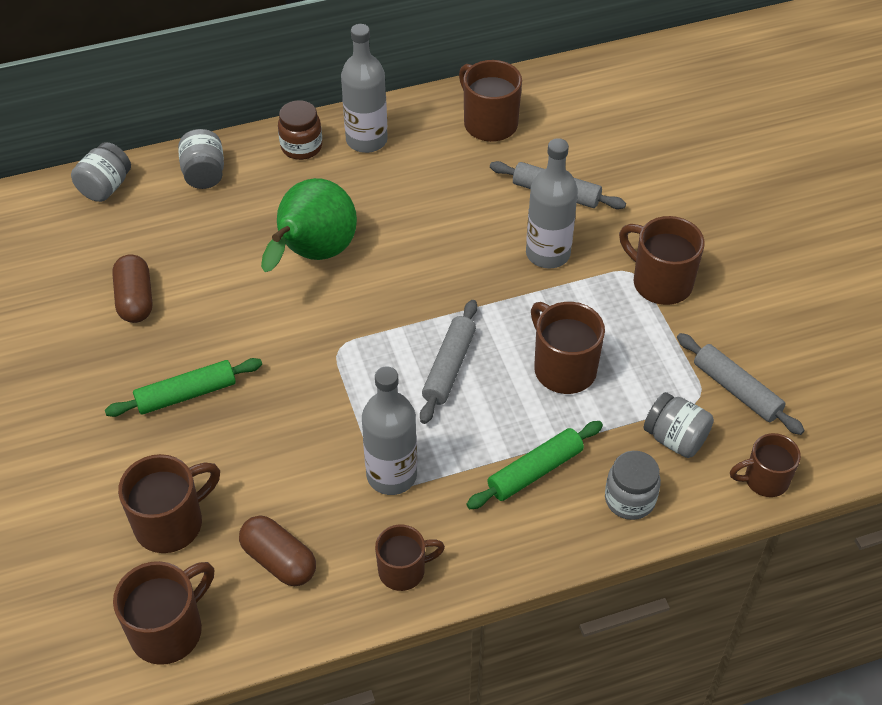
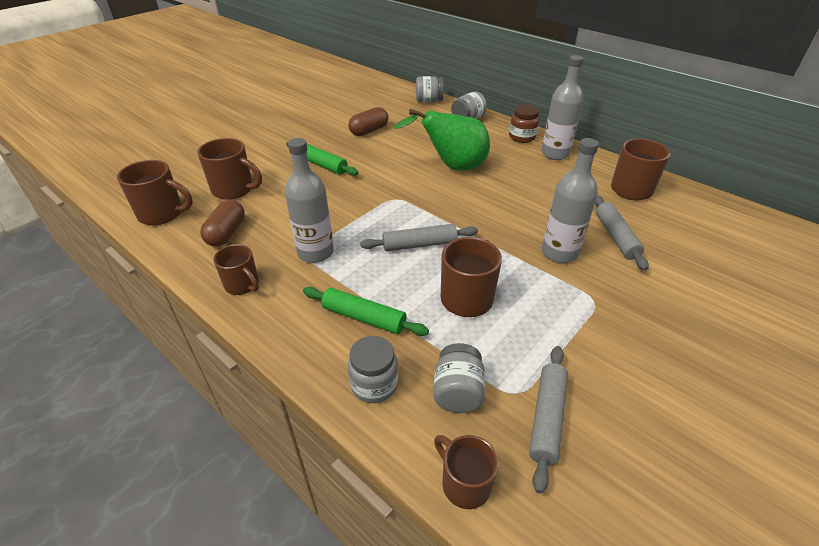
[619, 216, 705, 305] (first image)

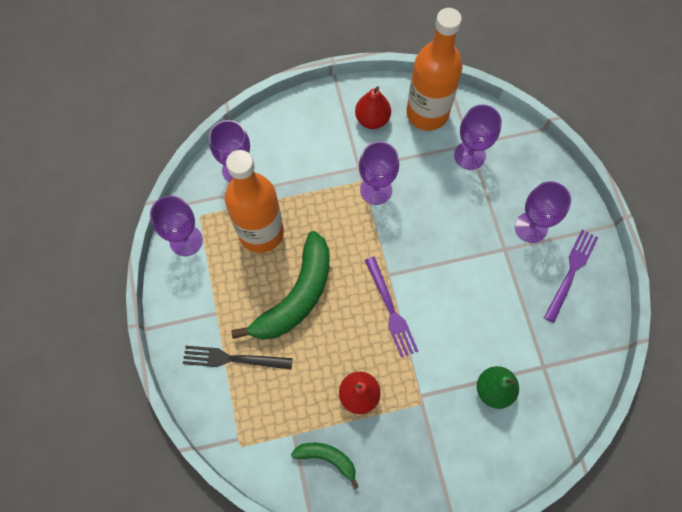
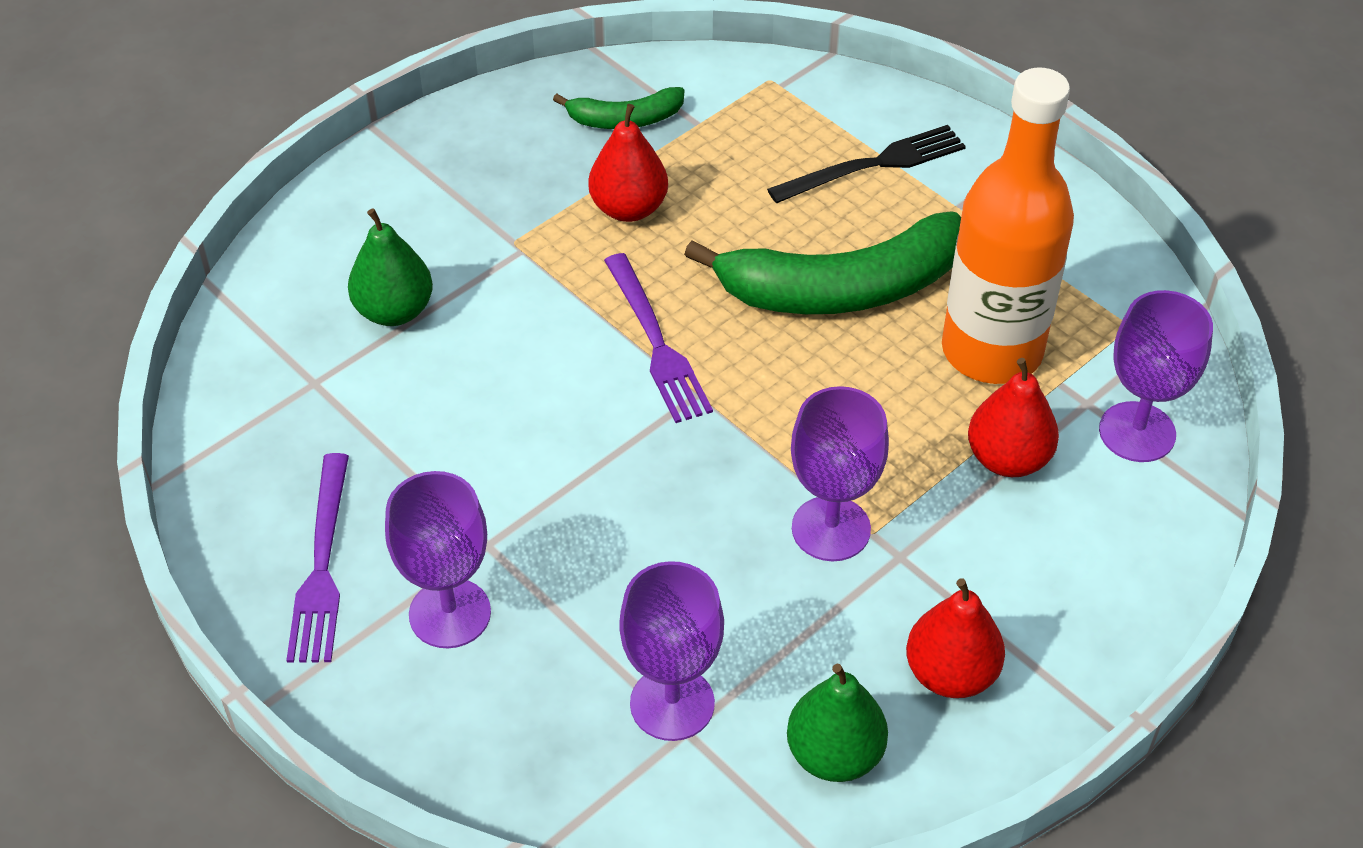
[604, 253, 713, 423]
[684, 211, 961, 314]
[787, 664, 888, 782]
[968, 358, 1059, 477]
[150, 196, 203, 256] (first image)

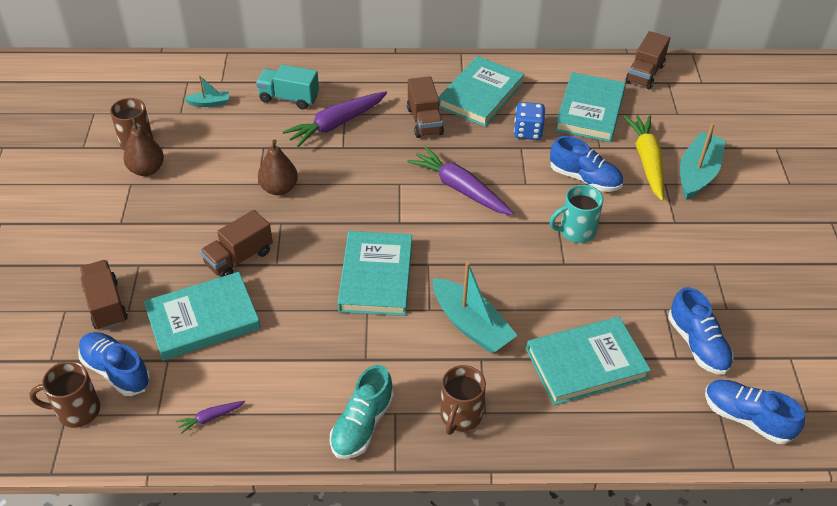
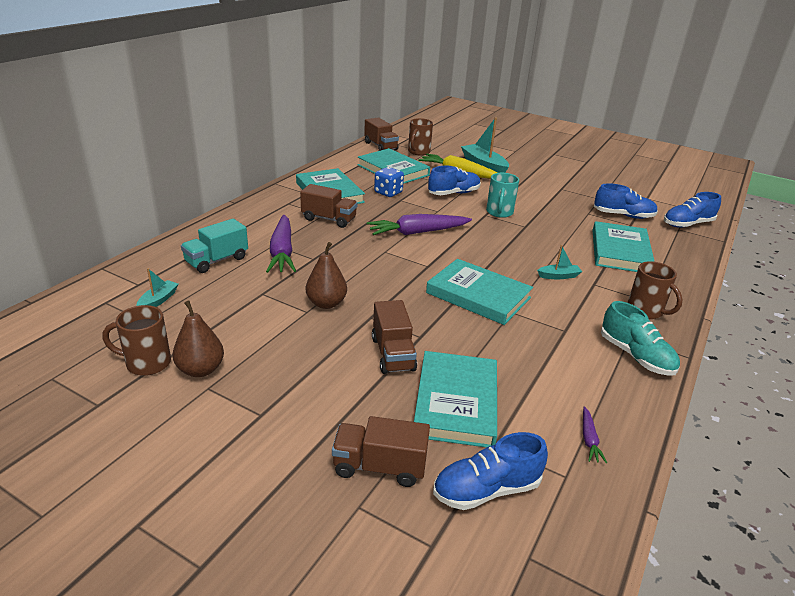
[408, 118, 433, 156]
[537, 245, 582, 279]

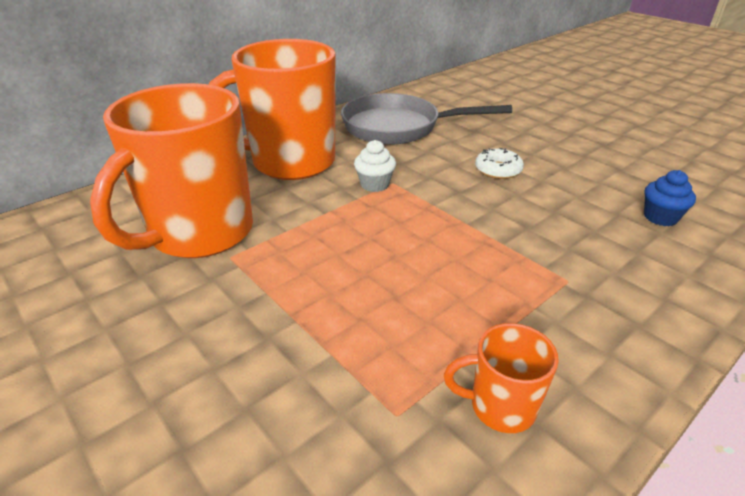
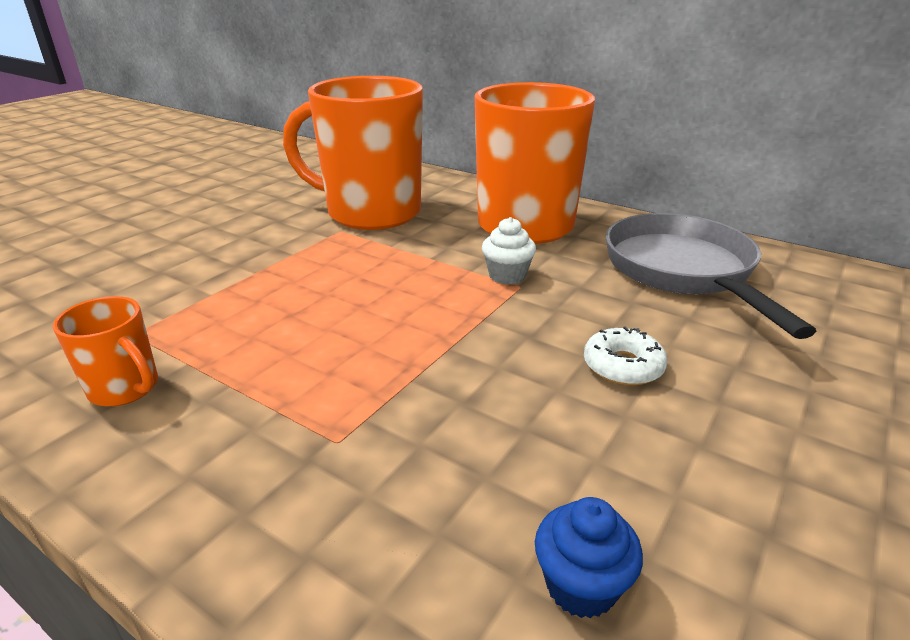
[53, 296, 158, 407]

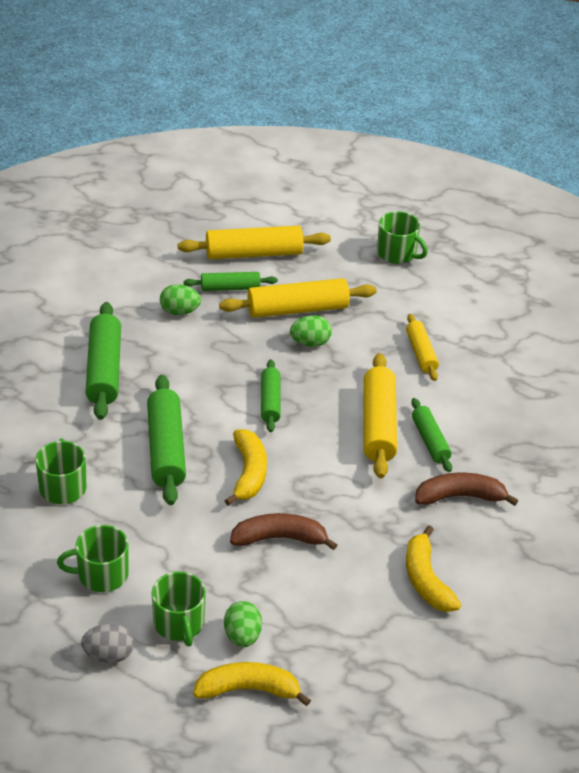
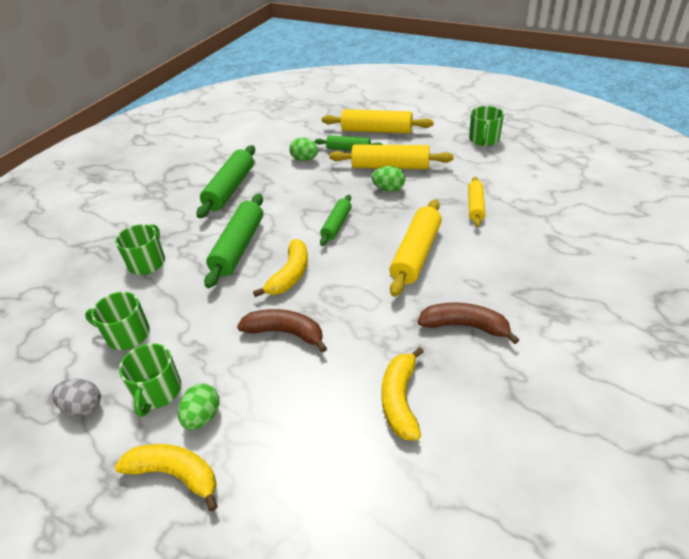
[469, 106, 504, 146]
[411, 398, 452, 472] (first image)

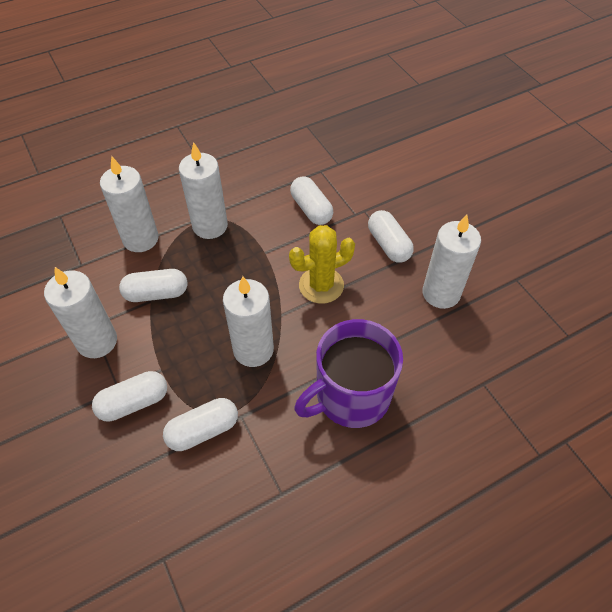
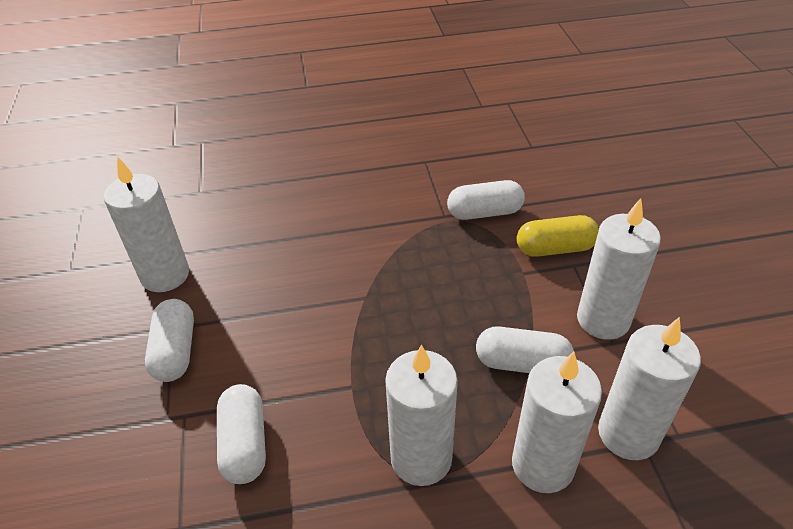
[517, 215, 599, 257]
[598, 317, 701, 460]
[289, 225, 355, 304] (first image)
[294, 319, 403, 428] (first image)

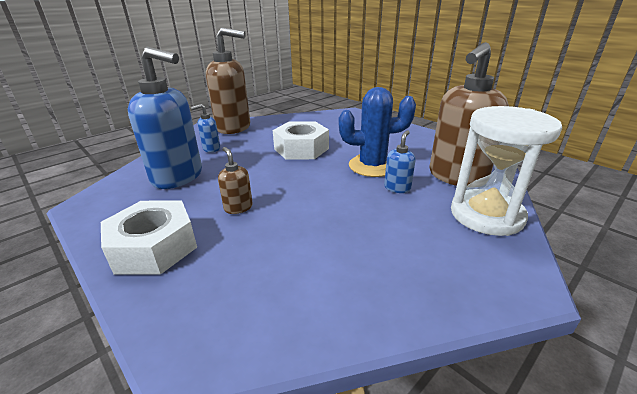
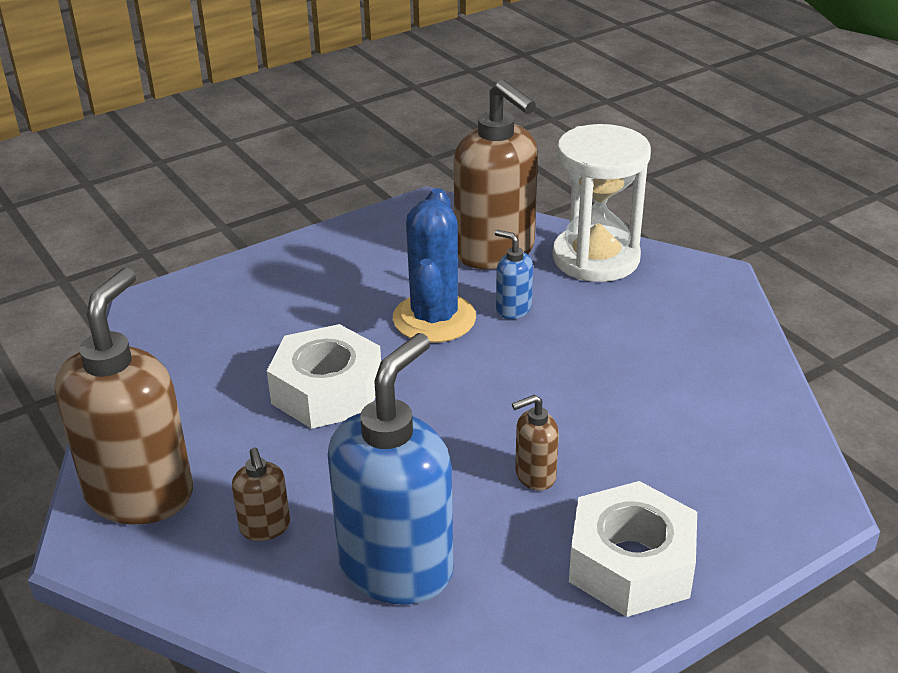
[232, 448, 290, 541]

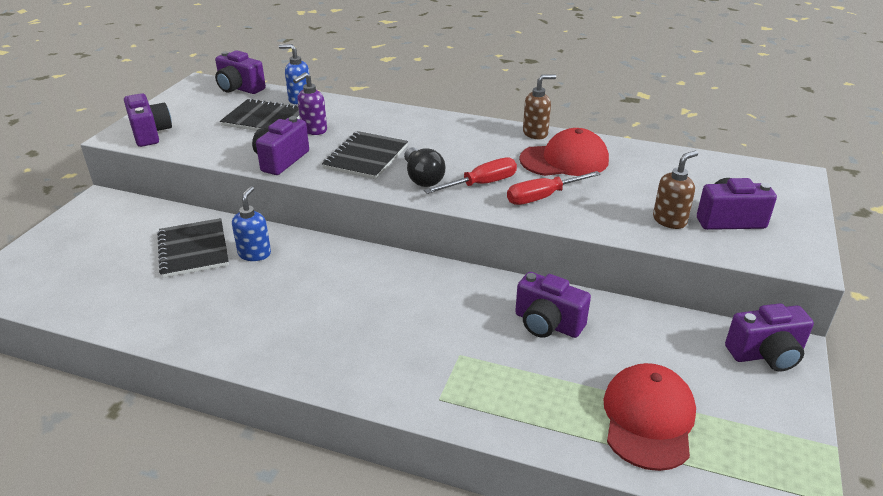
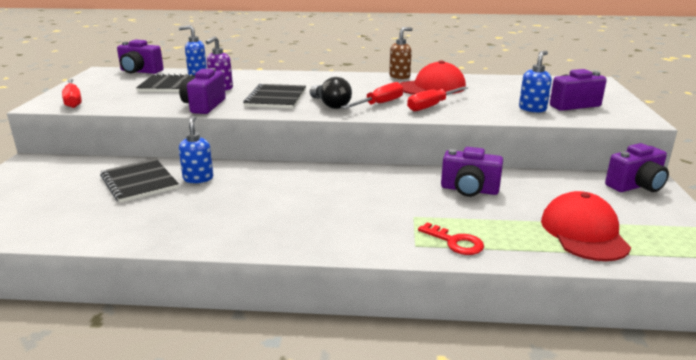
[62, 79, 82, 108]
[418, 222, 484, 255]
[519, 51, 552, 112]

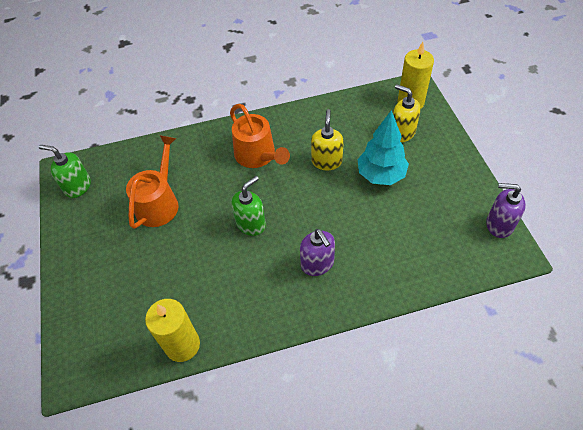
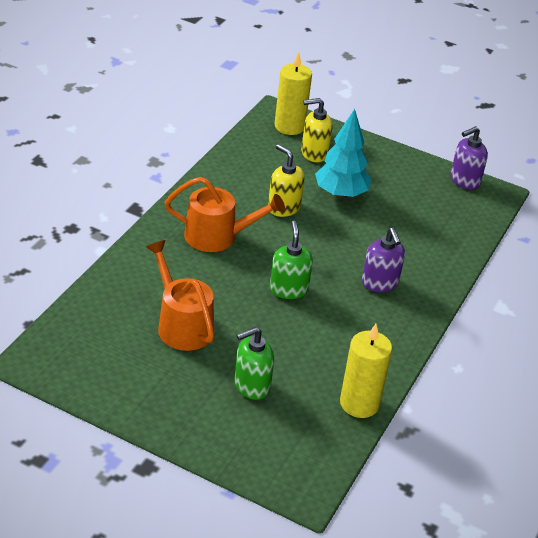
[234, 327, 274, 400]
[362, 228, 405, 292]

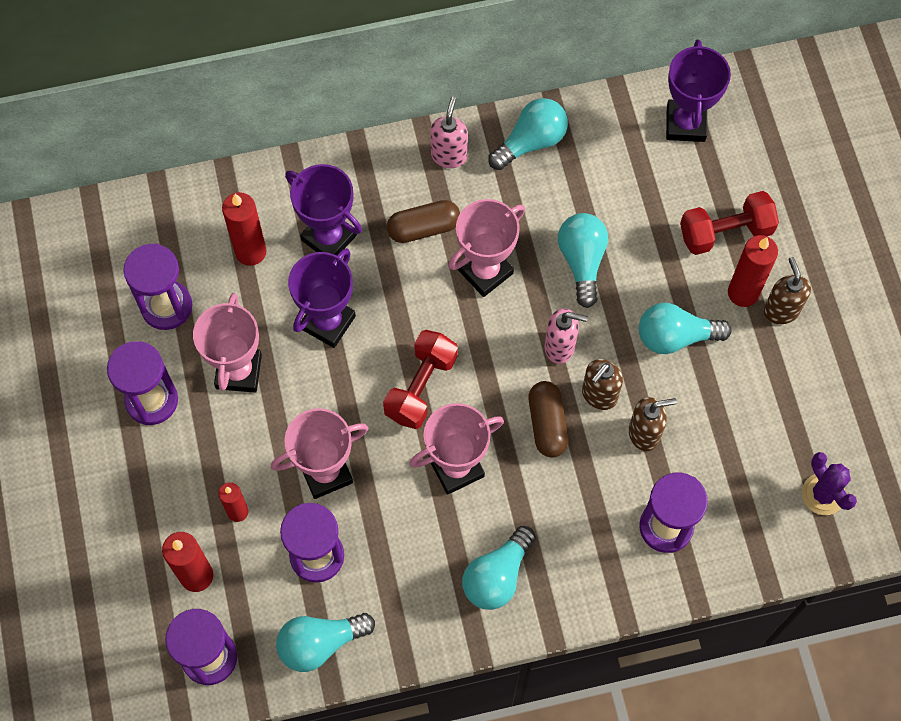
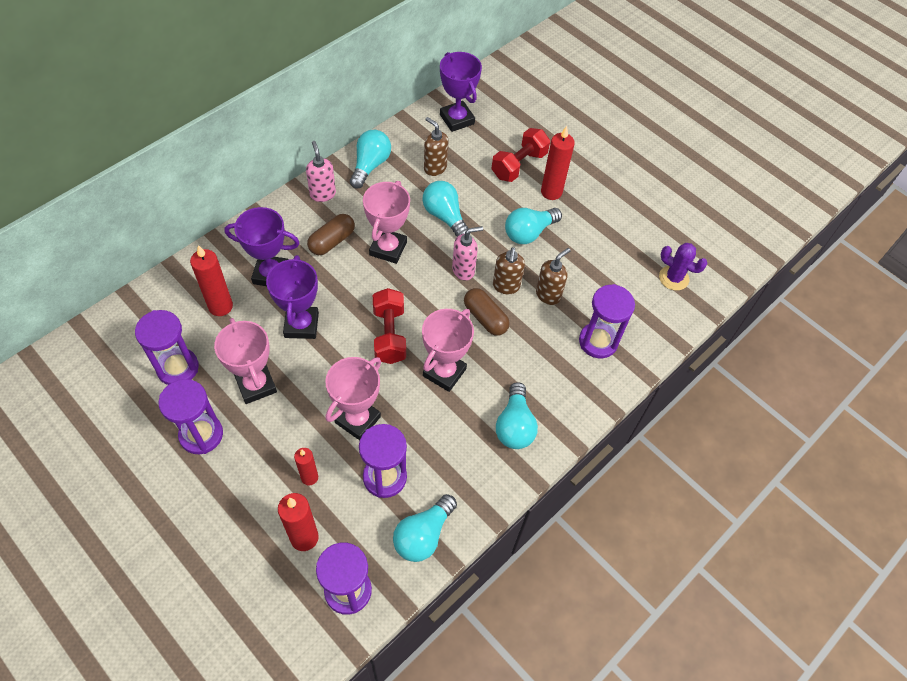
[424, 117, 448, 176]

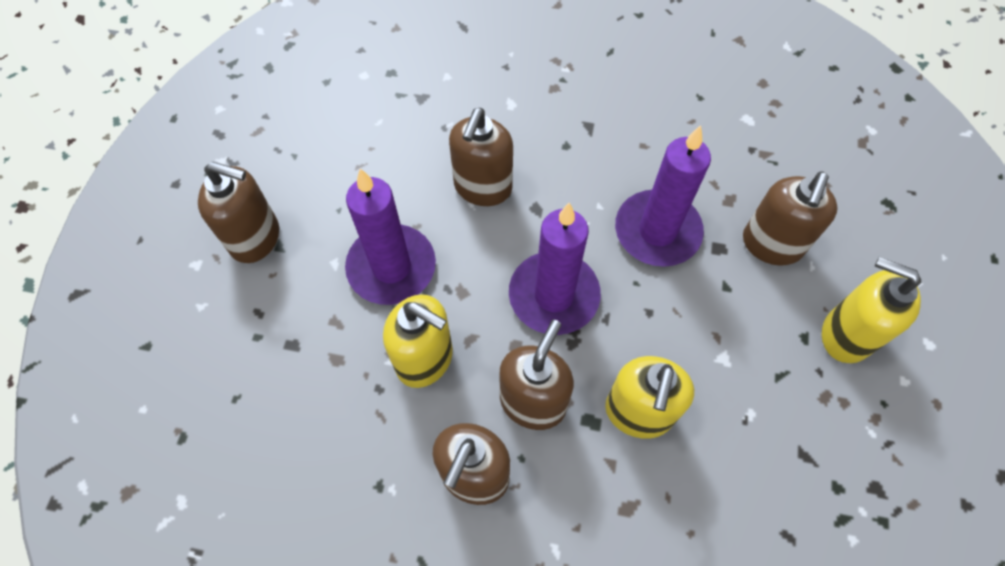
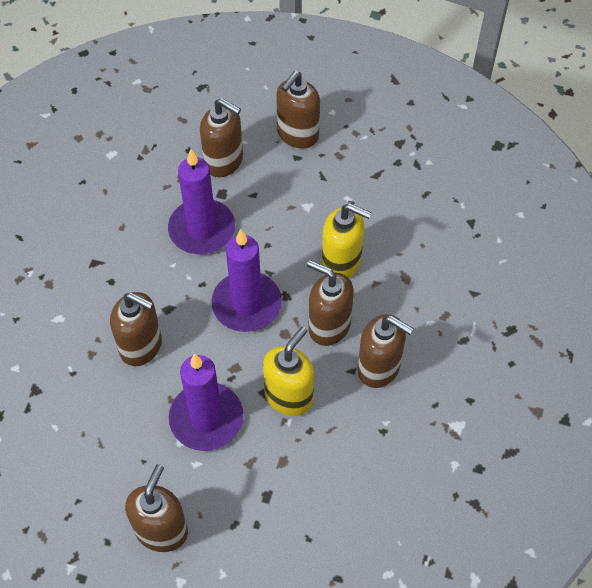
[276, 71, 320, 148]

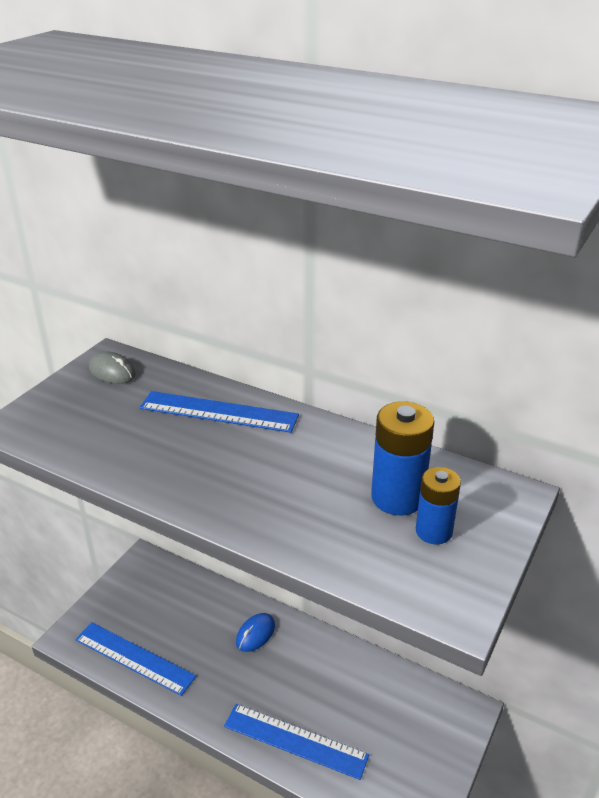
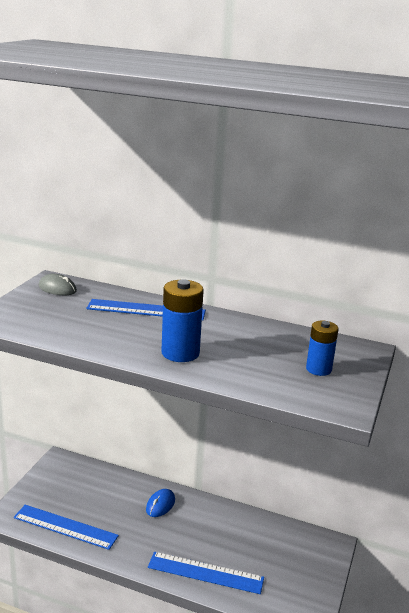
[161, 279, 204, 362]

